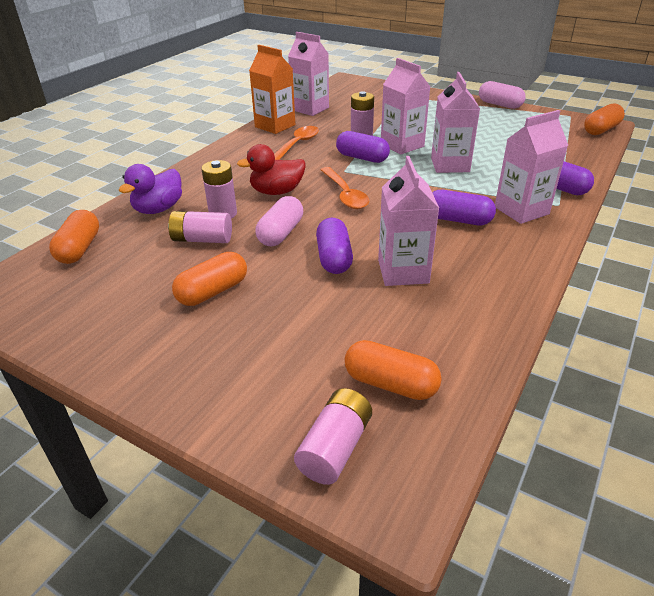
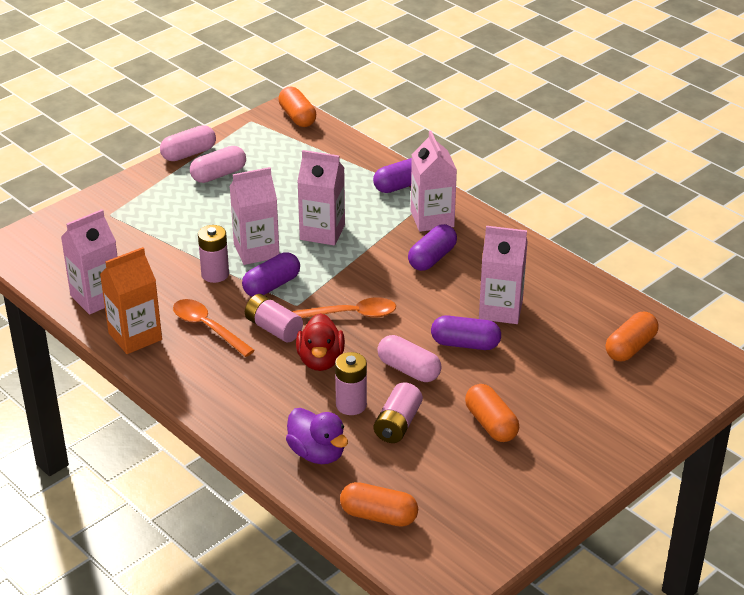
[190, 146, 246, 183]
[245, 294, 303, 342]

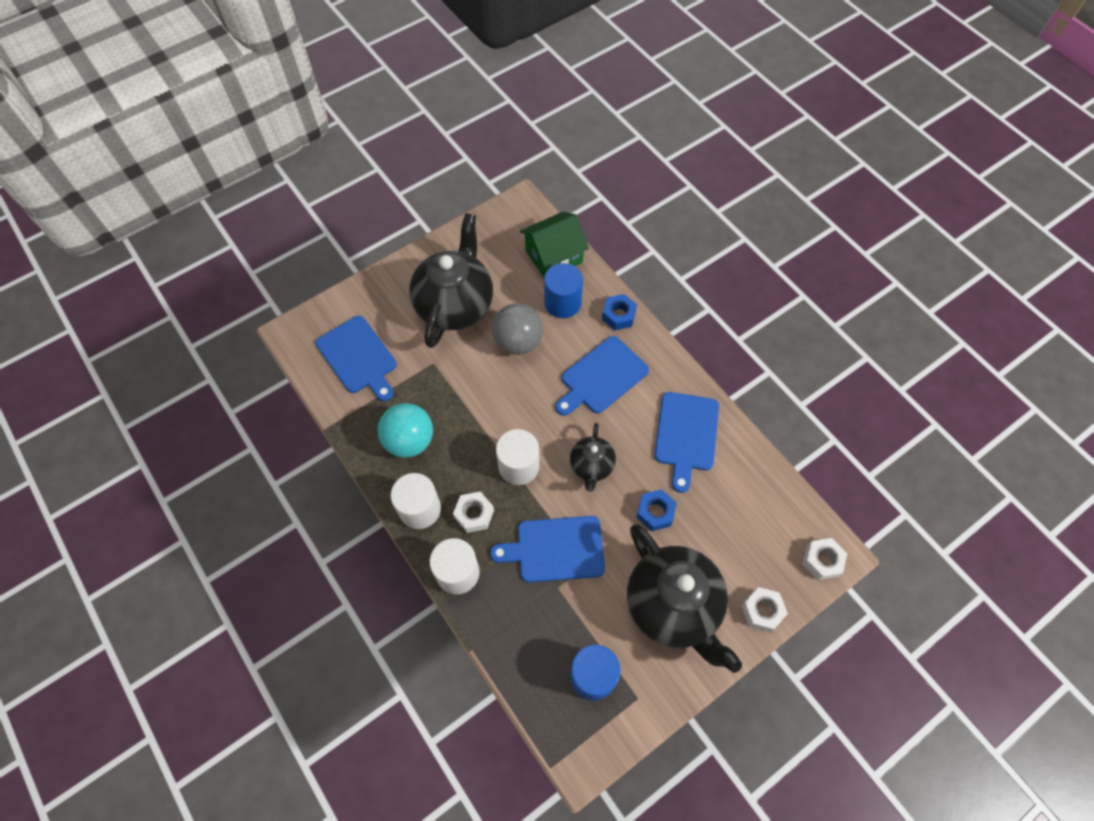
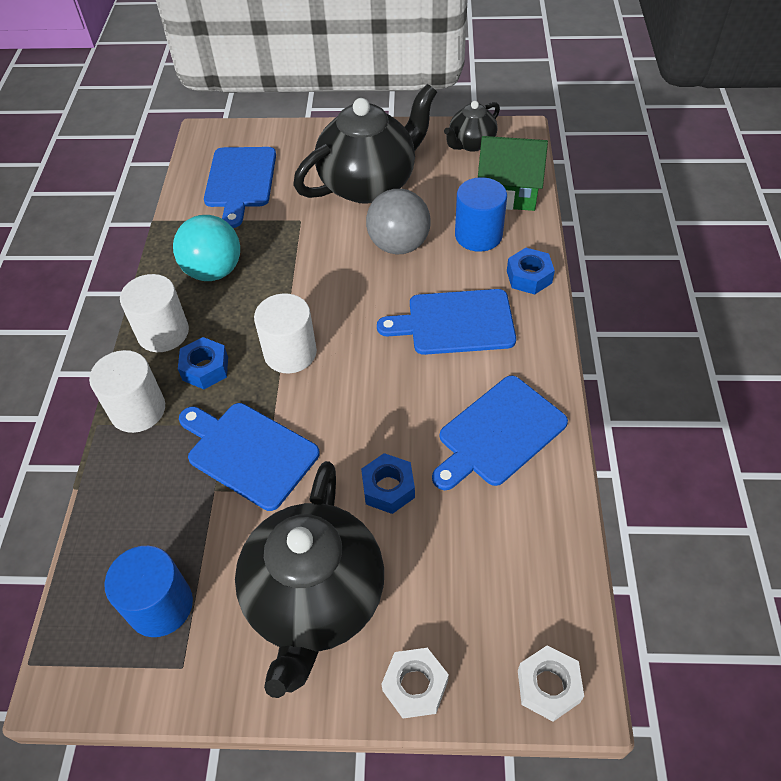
[178, 337, 228, 389]
[444, 101, 500, 152]

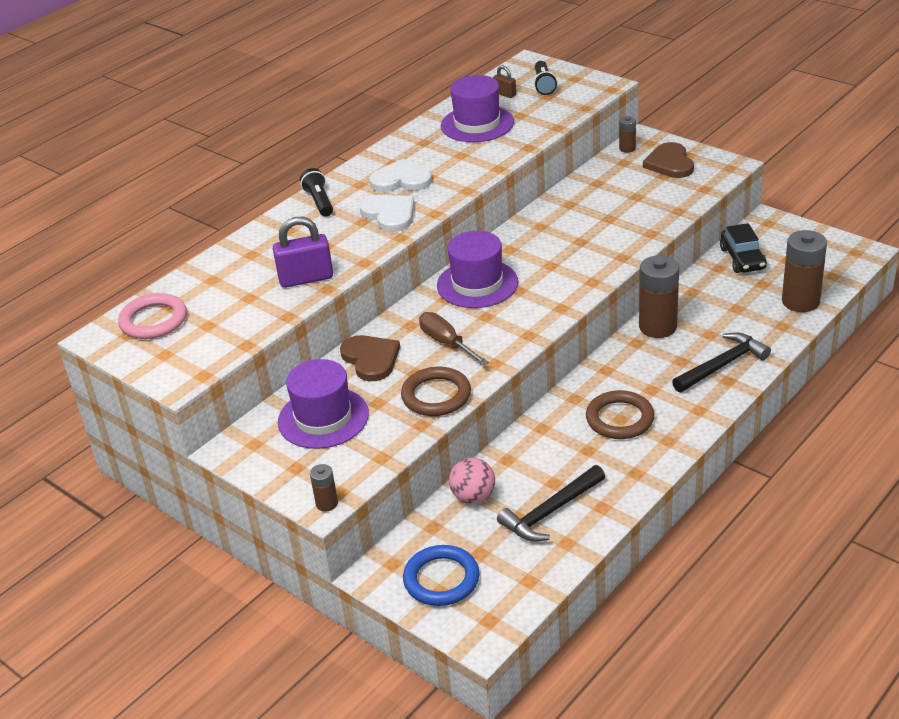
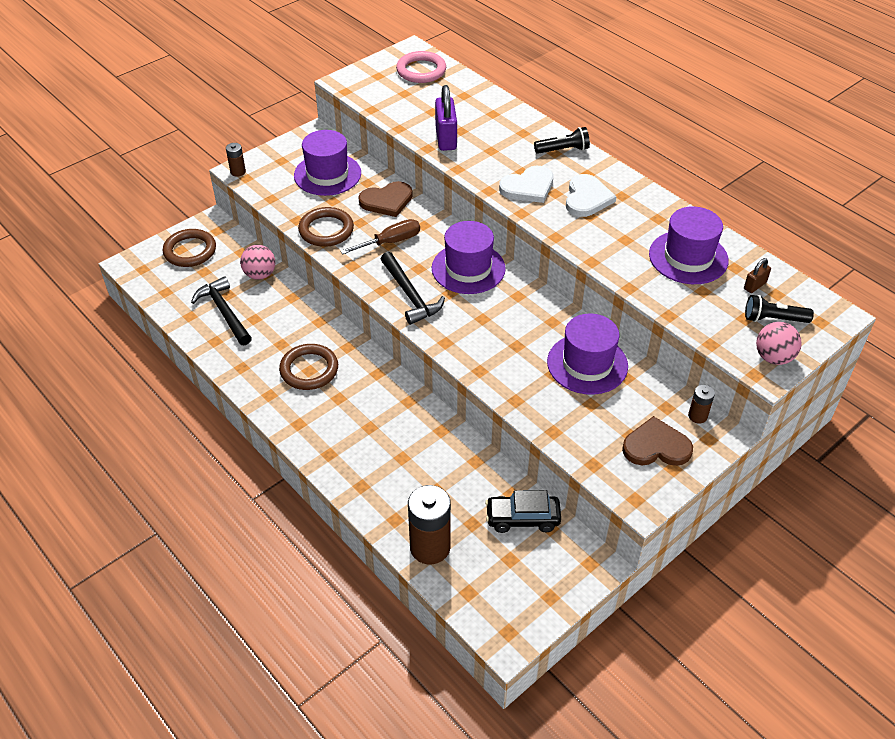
[163, 229, 216, 267]
[381, 252, 445, 325]
[547, 313, 628, 395]
[756, 322, 802, 365]
[639, 255, 679, 338] (first image)

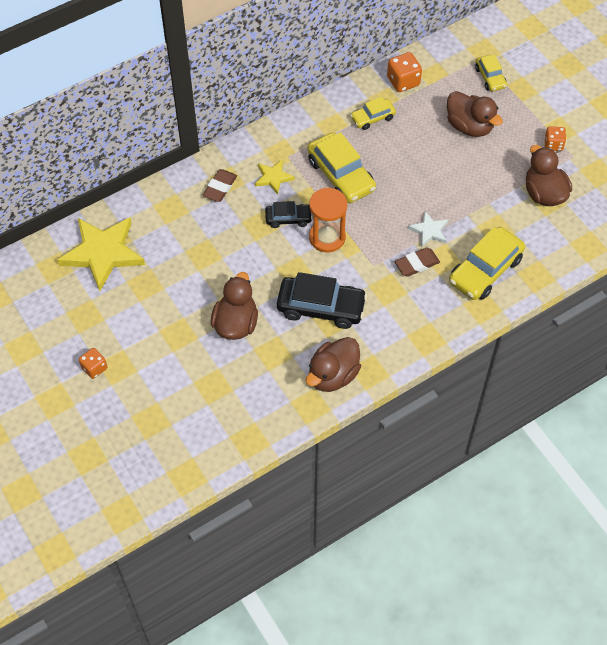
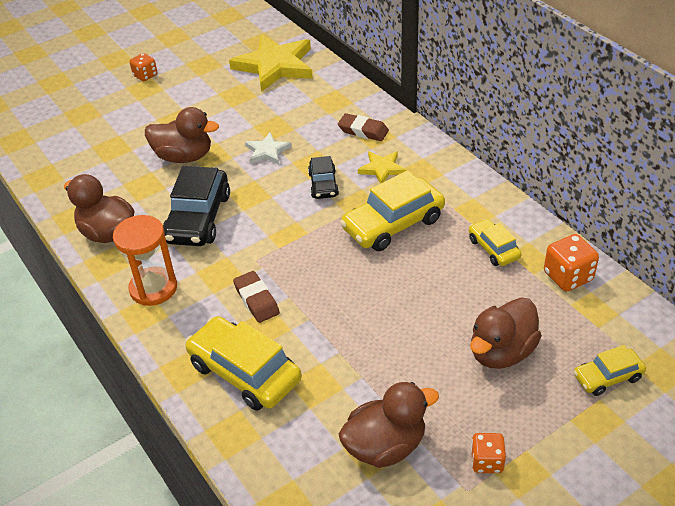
[113, 215, 177, 306]
[245, 132, 292, 165]

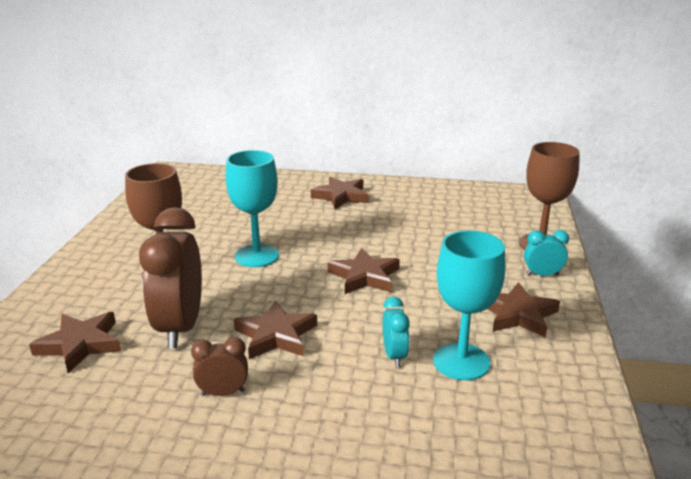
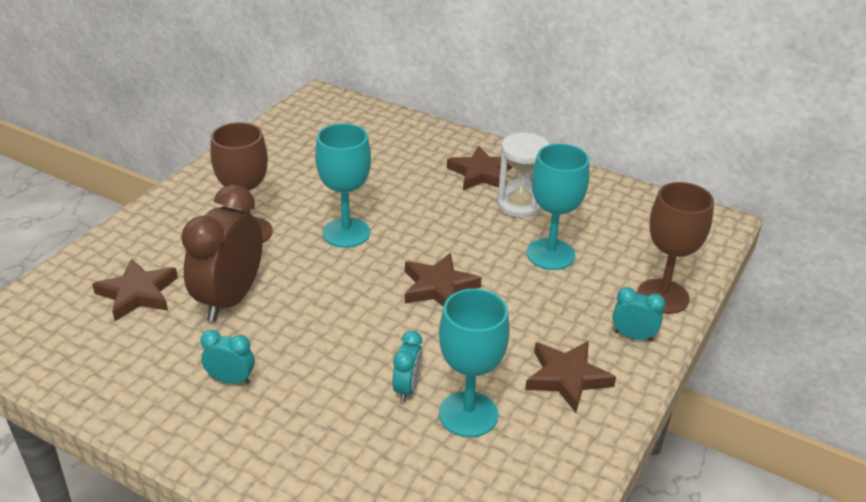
[200, 330, 254, 385]
[497, 133, 549, 218]
[526, 143, 589, 270]
[234, 300, 317, 359] (first image)

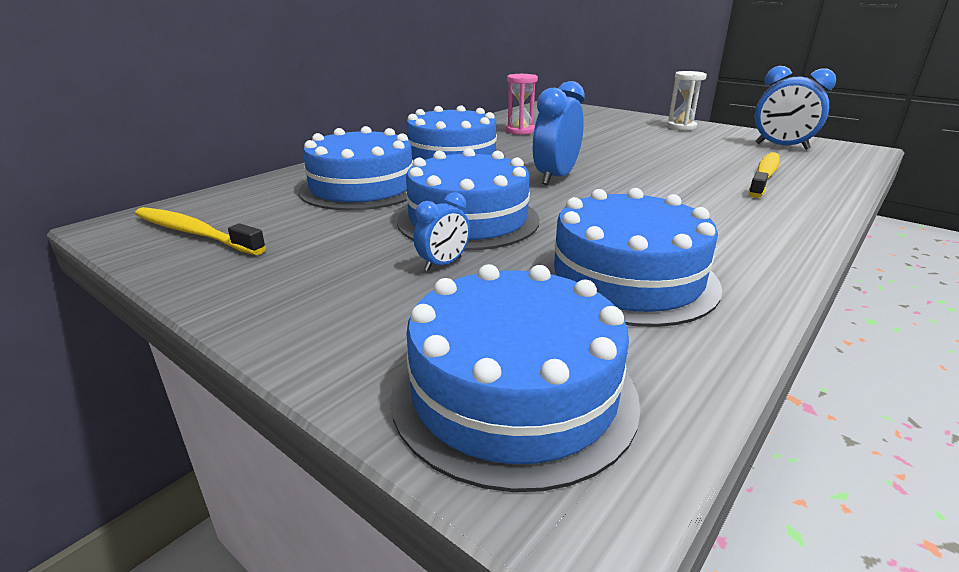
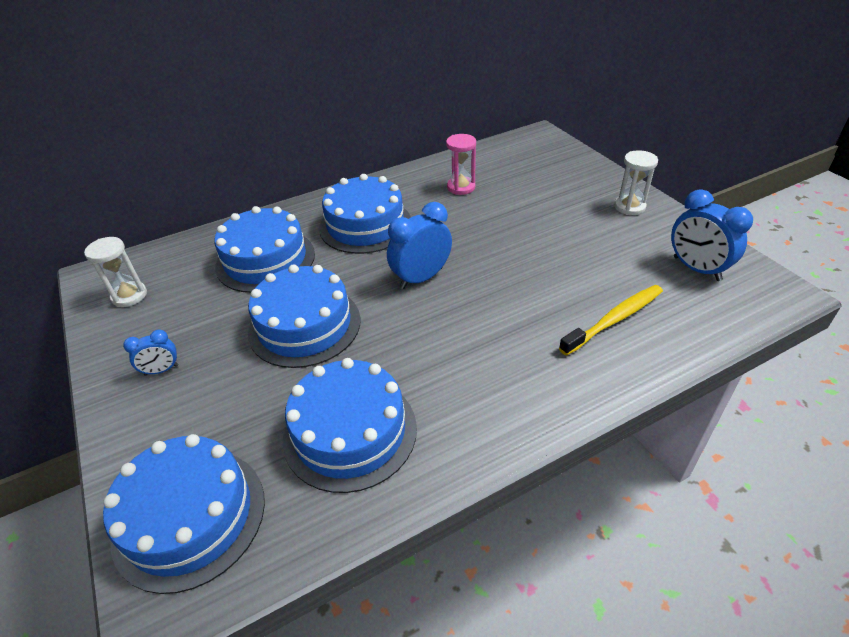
[84, 237, 147, 307]
[123, 330, 178, 376]

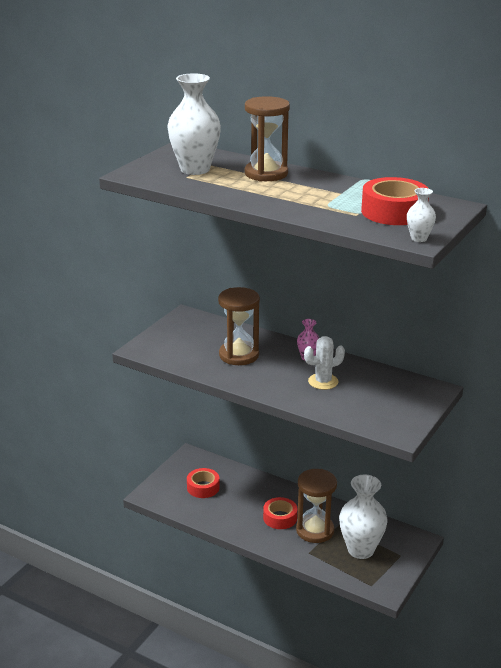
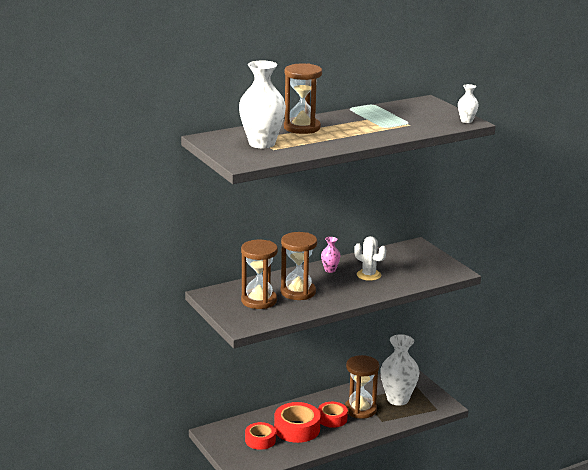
[241, 240, 278, 309]
[274, 402, 321, 443]
[354, 236, 386, 281]

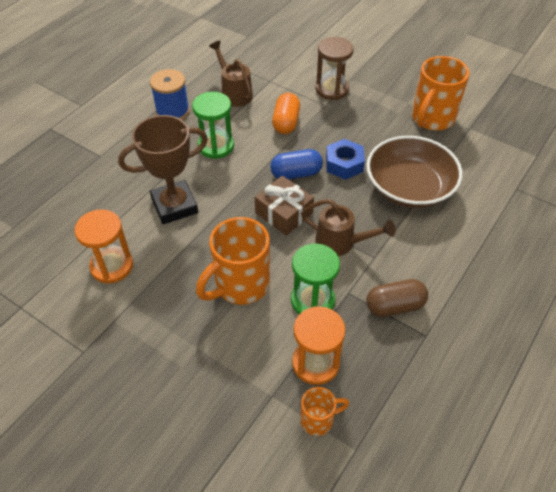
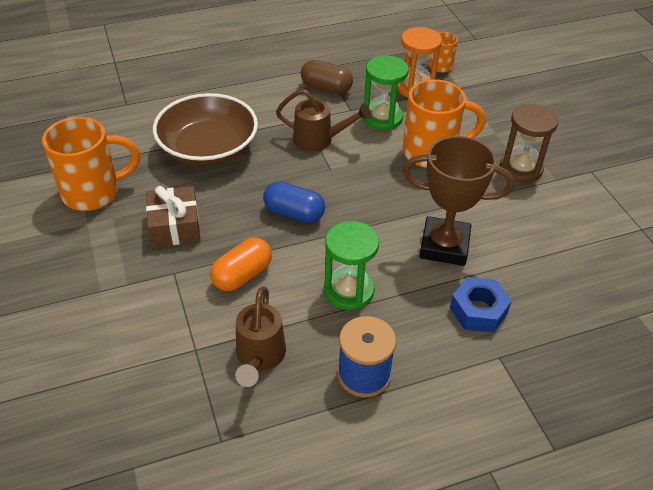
[146, 186, 201, 247]
[276, 89, 371, 152]
[450, 277, 512, 333]
[500, 104, 558, 183]
[74, 209, 133, 284] (first image)

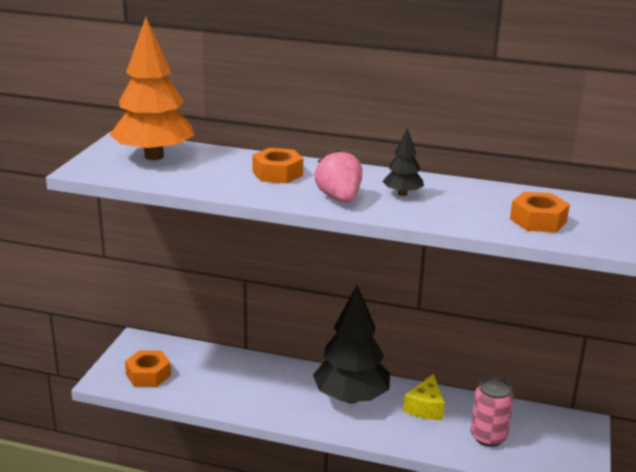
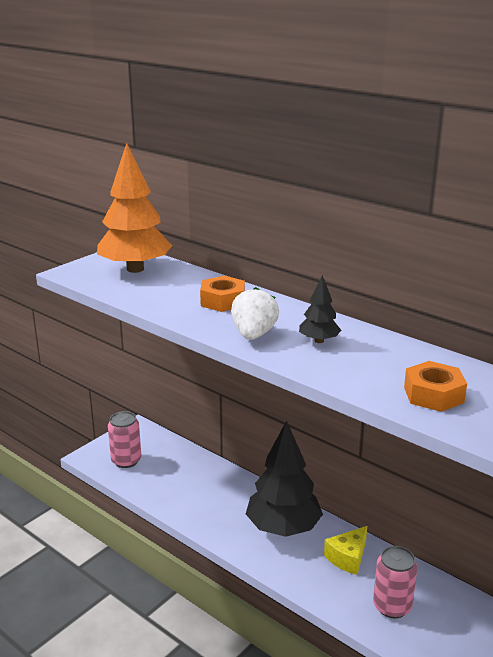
[108, 411, 141, 468]
[231, 287, 279, 340]

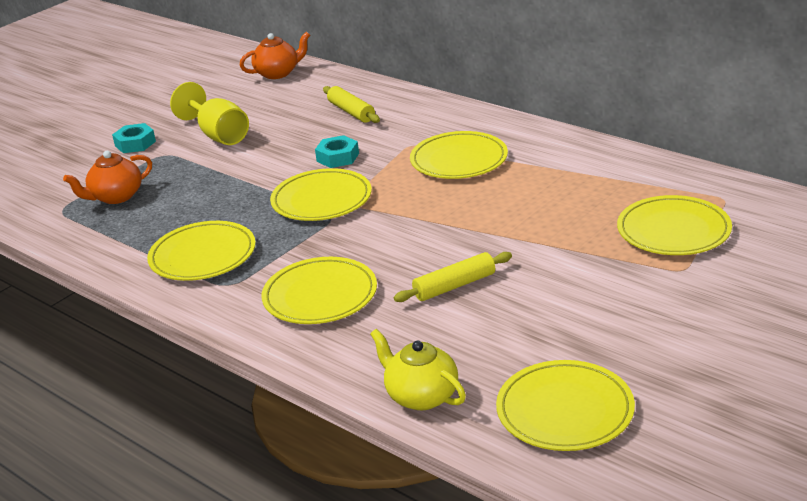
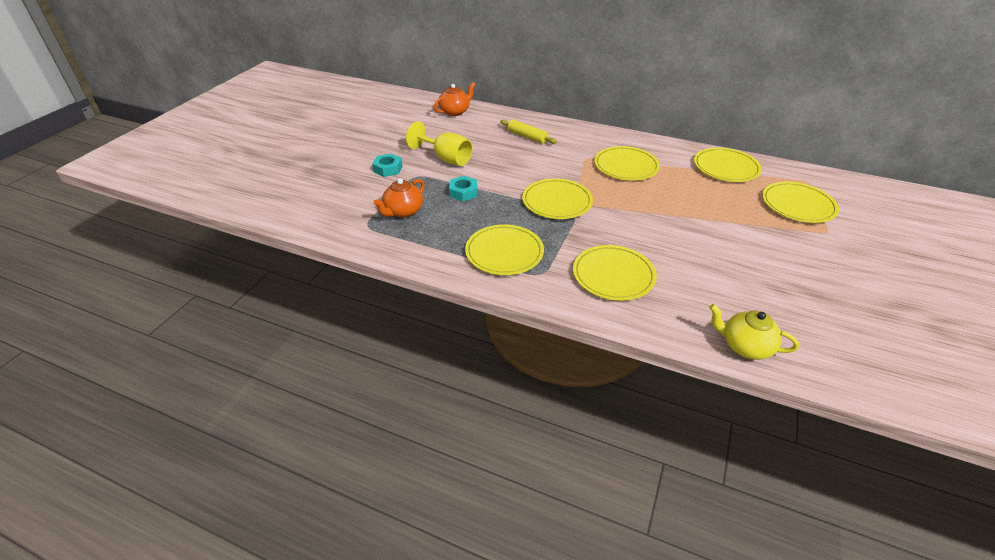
[449, 176, 477, 201]
[694, 147, 762, 182]
[394, 252, 512, 302] (first image)

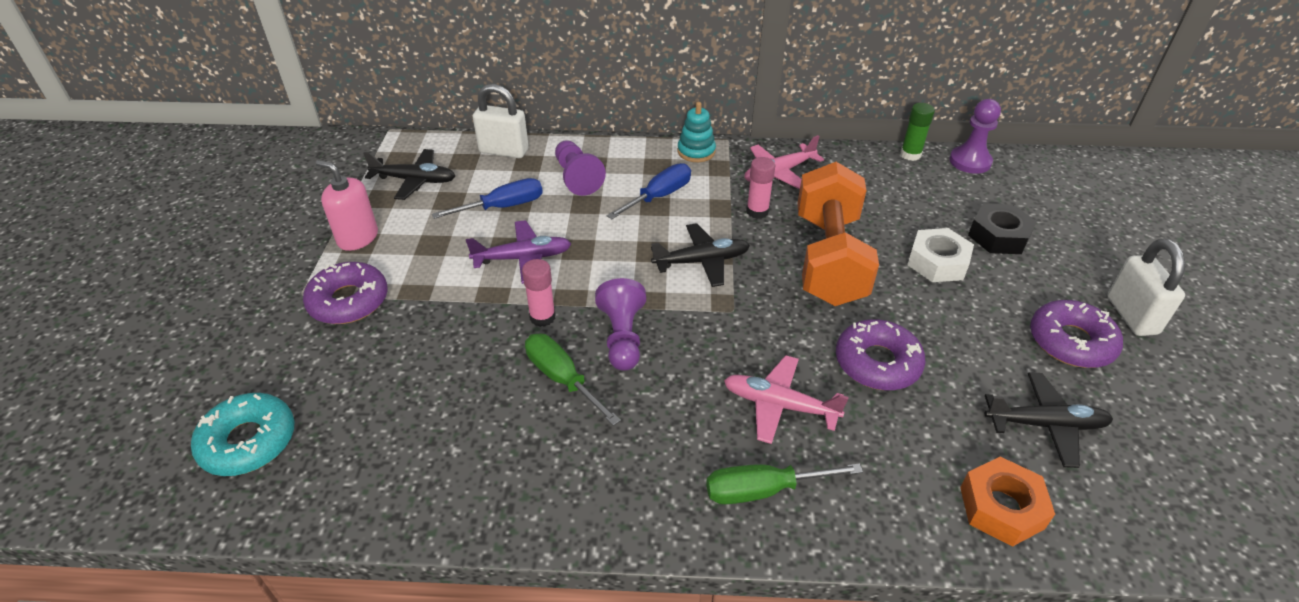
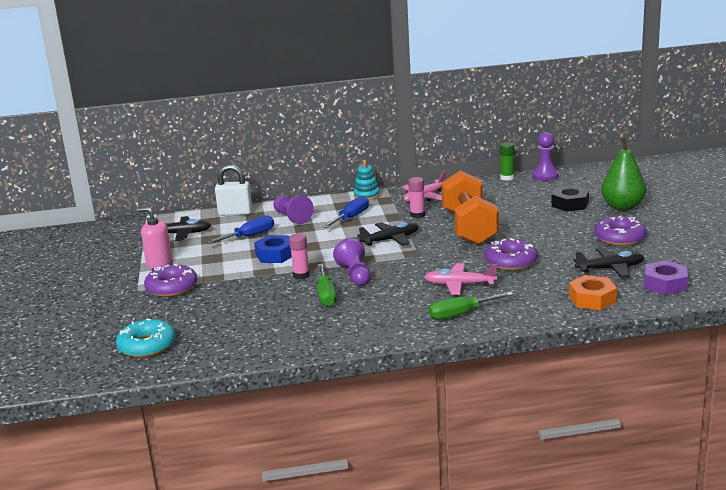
[254, 235, 292, 263]
[318, 264, 337, 307]
[601, 136, 646, 211]
[644, 260, 688, 295]
[907, 228, 974, 282] (first image)
[1107, 238, 1185, 336] (first image)

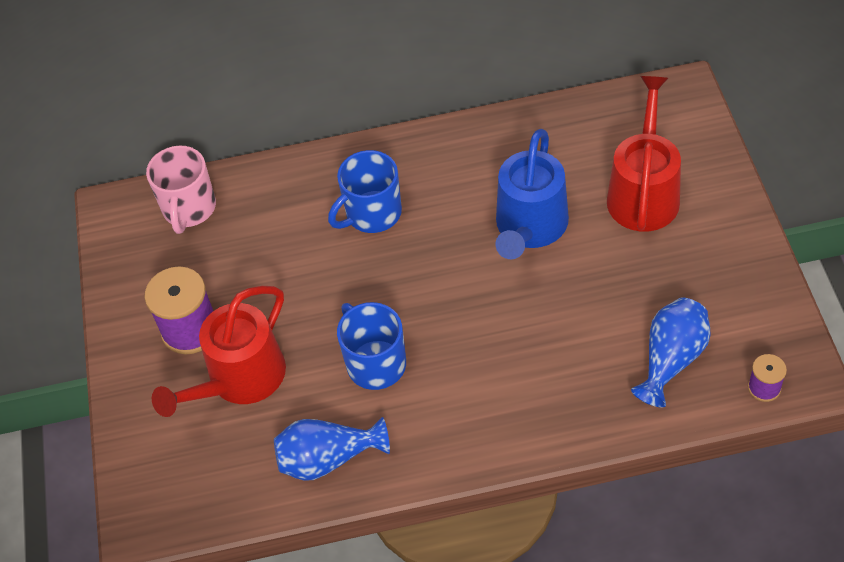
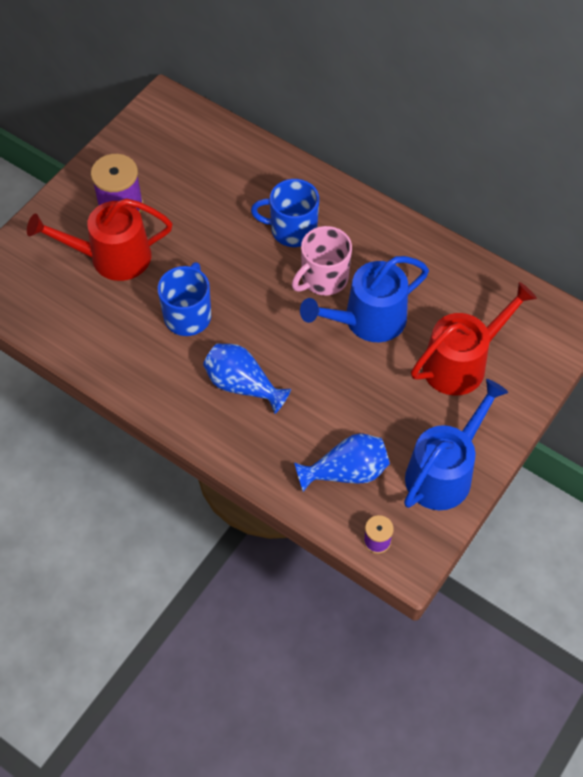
[203, 343, 291, 414]
[292, 226, 352, 295]
[404, 379, 508, 510]

